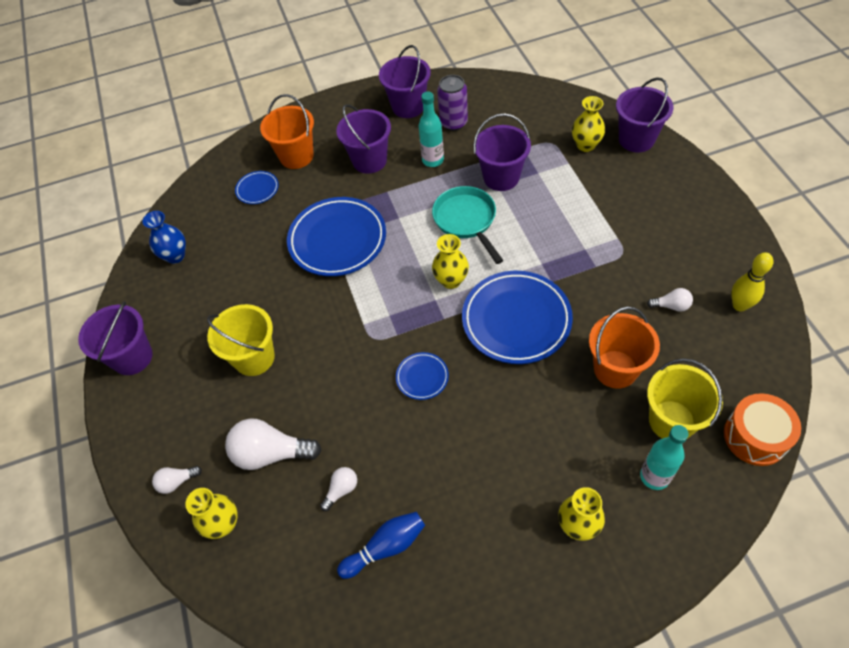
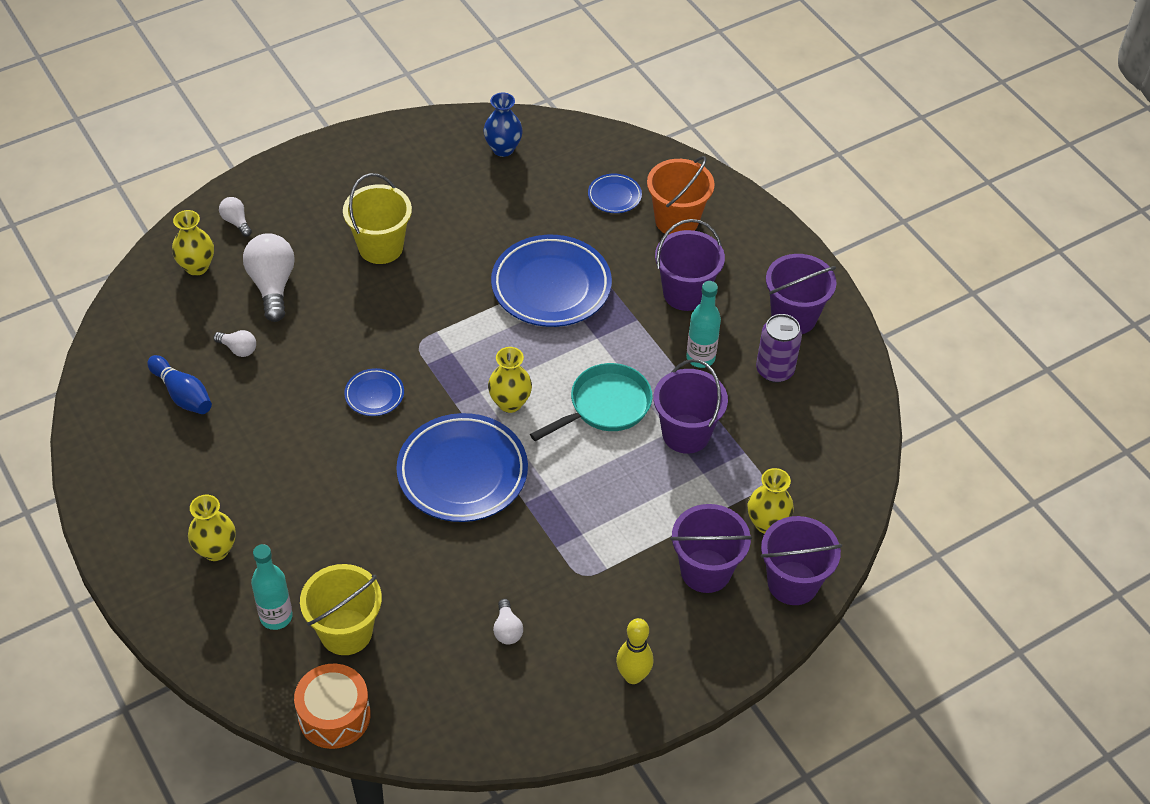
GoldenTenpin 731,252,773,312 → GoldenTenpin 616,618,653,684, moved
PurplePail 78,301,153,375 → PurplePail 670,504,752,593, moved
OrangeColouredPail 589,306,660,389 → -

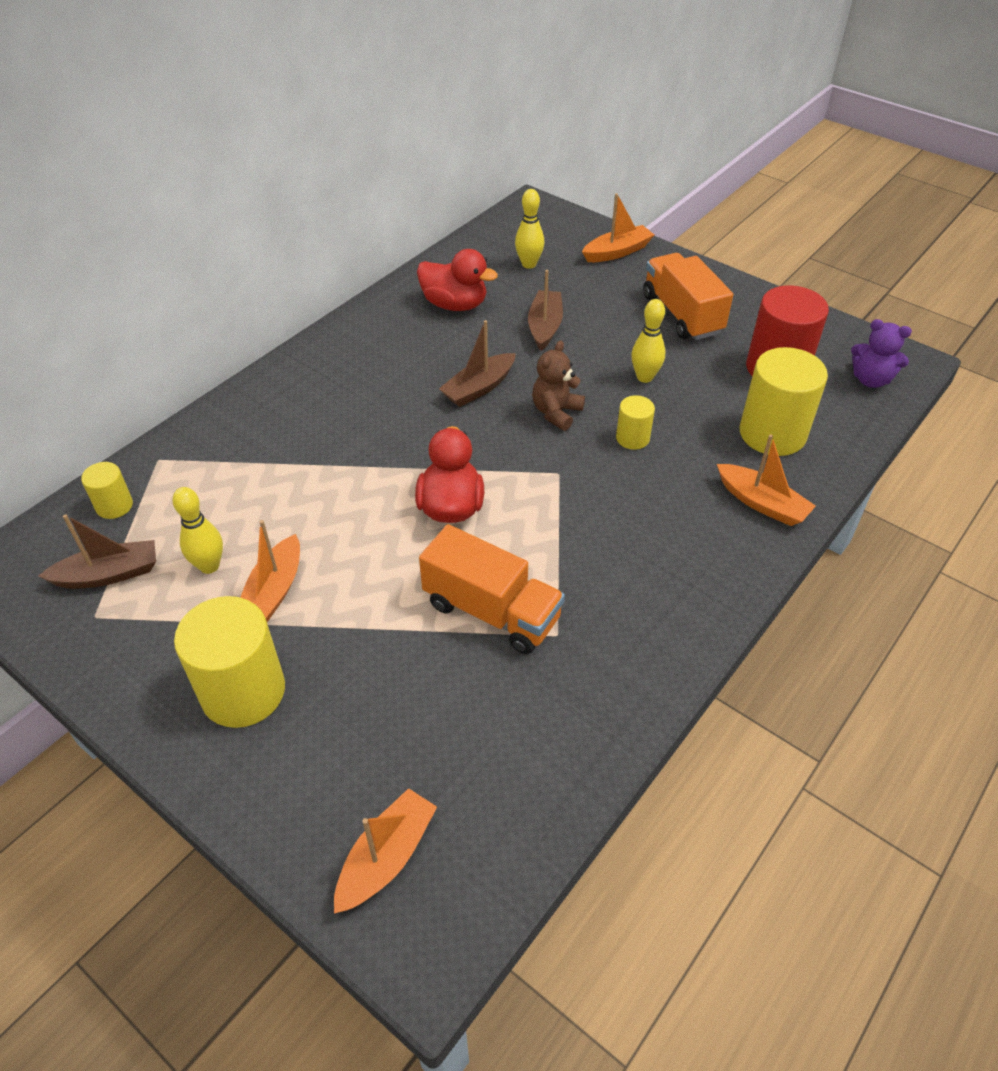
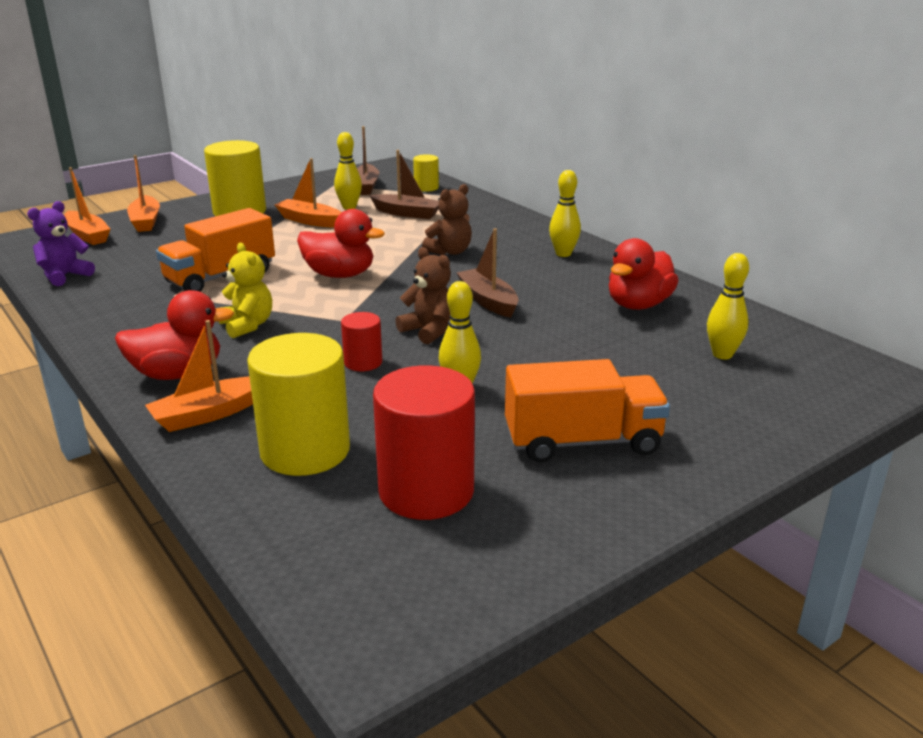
PurpleStuffedBear 851,319,912,388 → PurpleStuffedBear 27,201,95,286, moved
- → RedDuck 115,290,234,380
OrangeColouredToyBoat 582,193,654,262 → OrangeColouredToyBoat 127,155,160,232, moved
- → GoldenStuffedBear 219,243,272,338
GoldenCylinder 616,395,655,450 → RedCylinder 341,312,382,371
RussetToyBoat 528,270,563,351 → RussetToyBoat 369,150,439,219, moved
- → RussetStuffedBear 422,184,472,255
- → GoldenTenpin 549,170,581,257

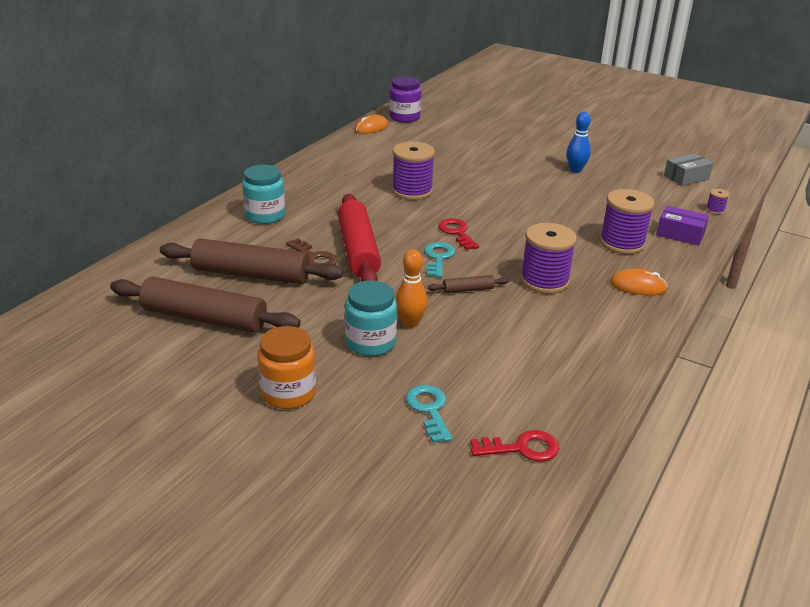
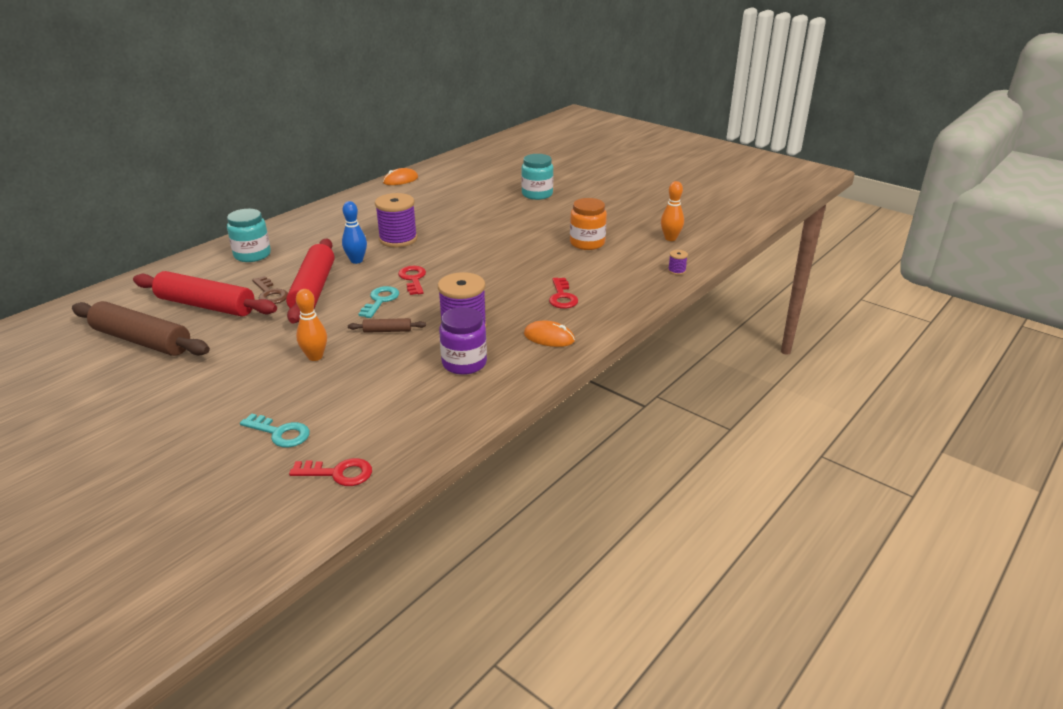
RussetDoughRoller 160,238,344,284 → RedDoughRoller 133,271,277,317
TealKey 406,385,452,443 → TealKey 240,413,310,447, 120 degrees clockwise
RoyalBlueTenpin 566,112,591,173 → RoyalBlueTenpin 342,201,367,264, moved
PurpleJar 389,76,421,123 → PurpleJar 439,307,487,375, moved
TealJar 345,280,397,356 → TealJar 521,154,553,200, moved
PurpleBobbin 600,189,655,254 → RedKey 549,278,578,309
OrangeColouredJar 257,326,316,409 → OrangeColouredJar 570,198,607,250, moved
GreyPackage 664,153,713,186 → OrangeColouredTenpin 661,181,684,241
PurplePackage 656,206,709,246 → -

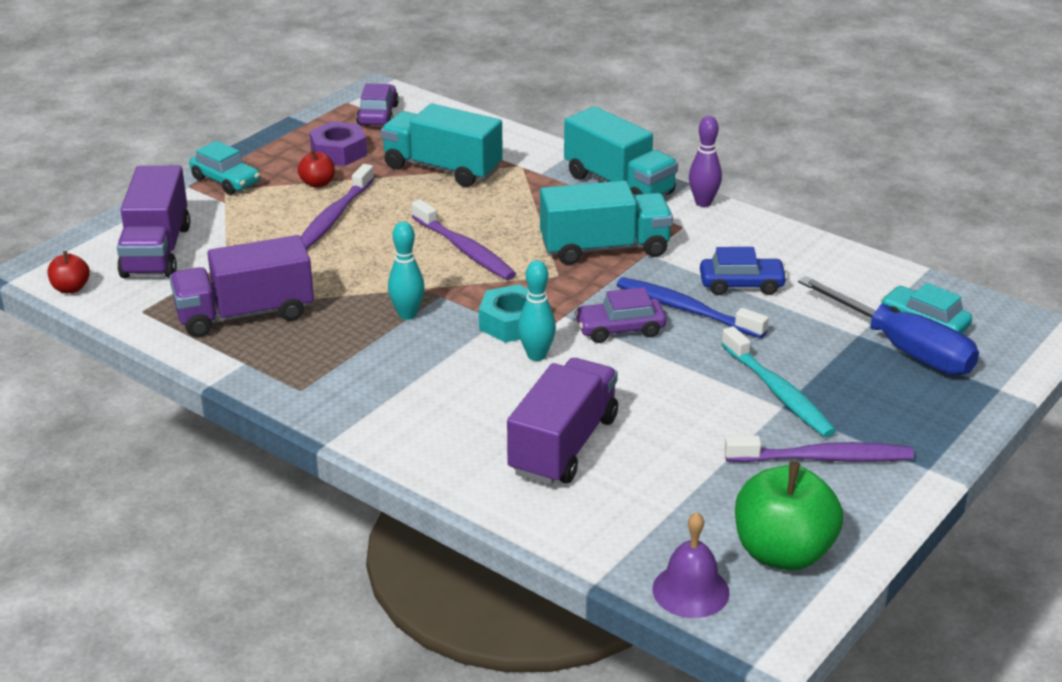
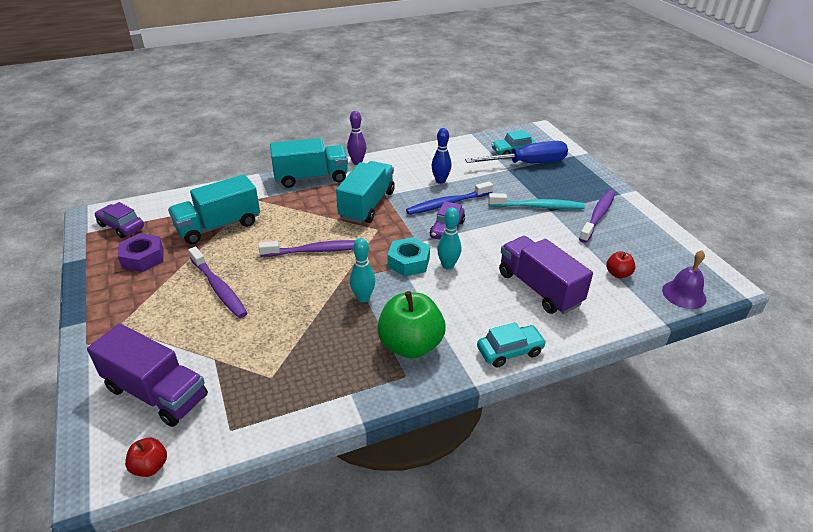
EmeraldAppleFruit 735,461,843,570 → EmeraldAppleFruit 377,291,446,358, moved
RoyalBlueCar 700,247,788,295 → RoyalBlueTenpin 431,128,451,184
TealCar 189,141,260,195 → TealCar 477,322,546,367, moved
RedAppleFruit 298,150,335,188 → RedAppleFruit 606,251,636,278, moved
PurpleToyTruck 169,235,314,337 → -

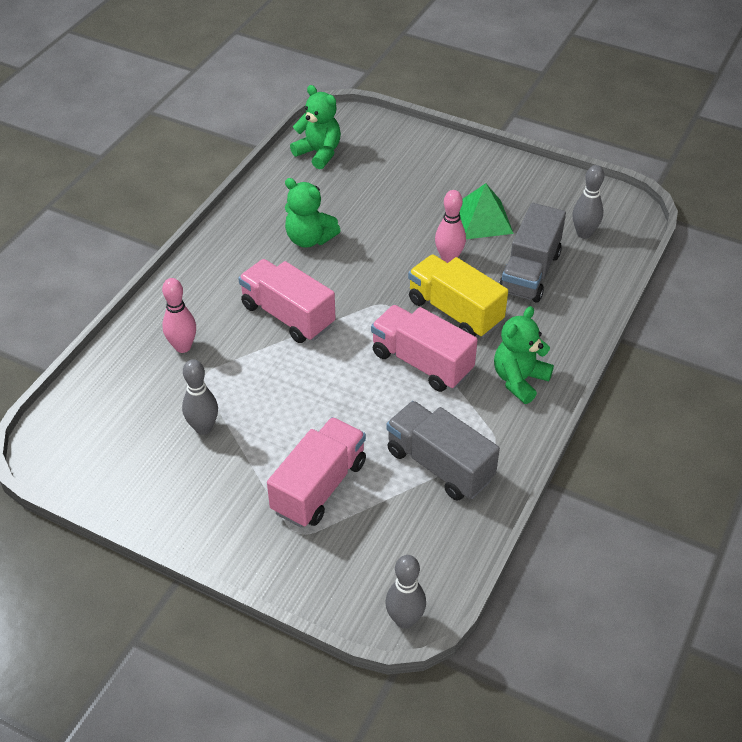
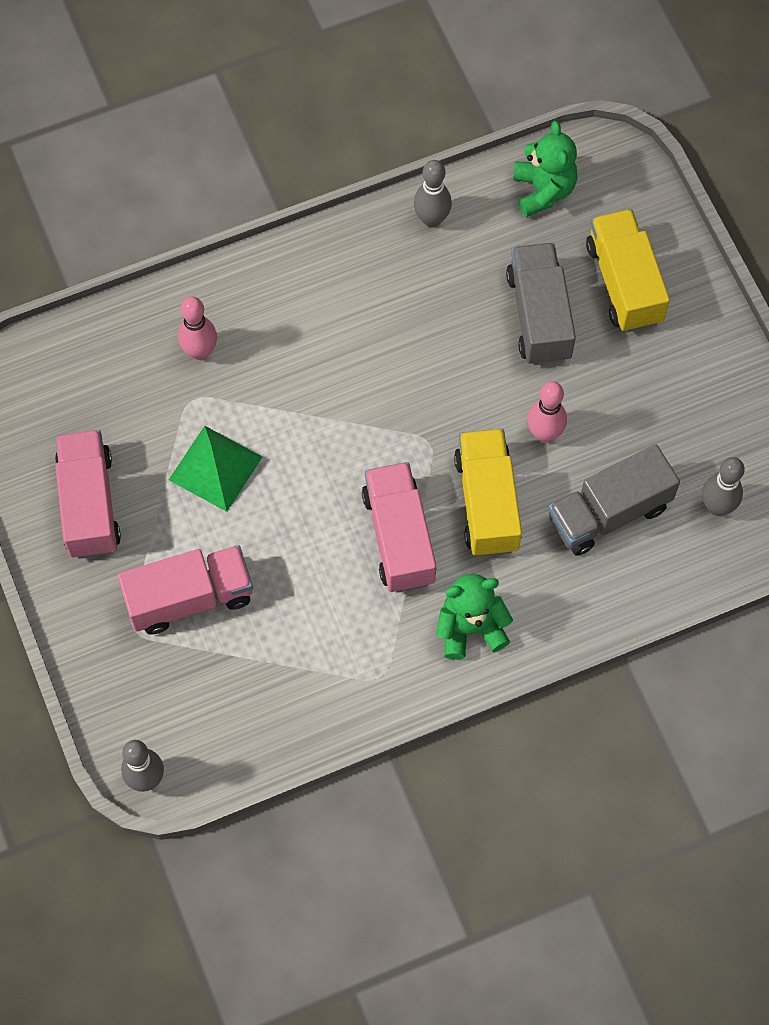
RosePinkToyTruck 238,259,336,343 → RosePinkToyTruck 55,430,121,558, moved
EmeraldPyramid 460,183,514,239 → EmeraldPyramid 169,426,262,512, moved
GreyTenpin 182,359,218,435 → GreyTenpin 414,160,452,227, moved
GreyToyTruck 386,401,500,501 → GreyToyTruck 506,243,576,365, moved
- → GoldenToyTruck 586,209,670,332
EmeraldStuffedBear 285,178,341,248 → -

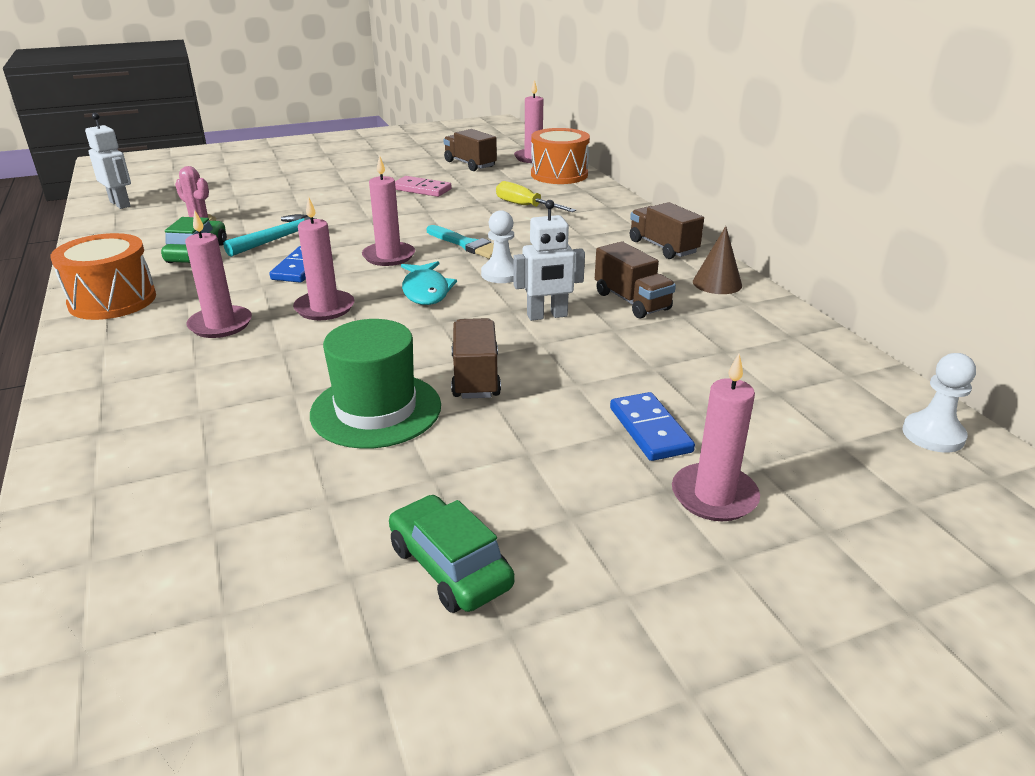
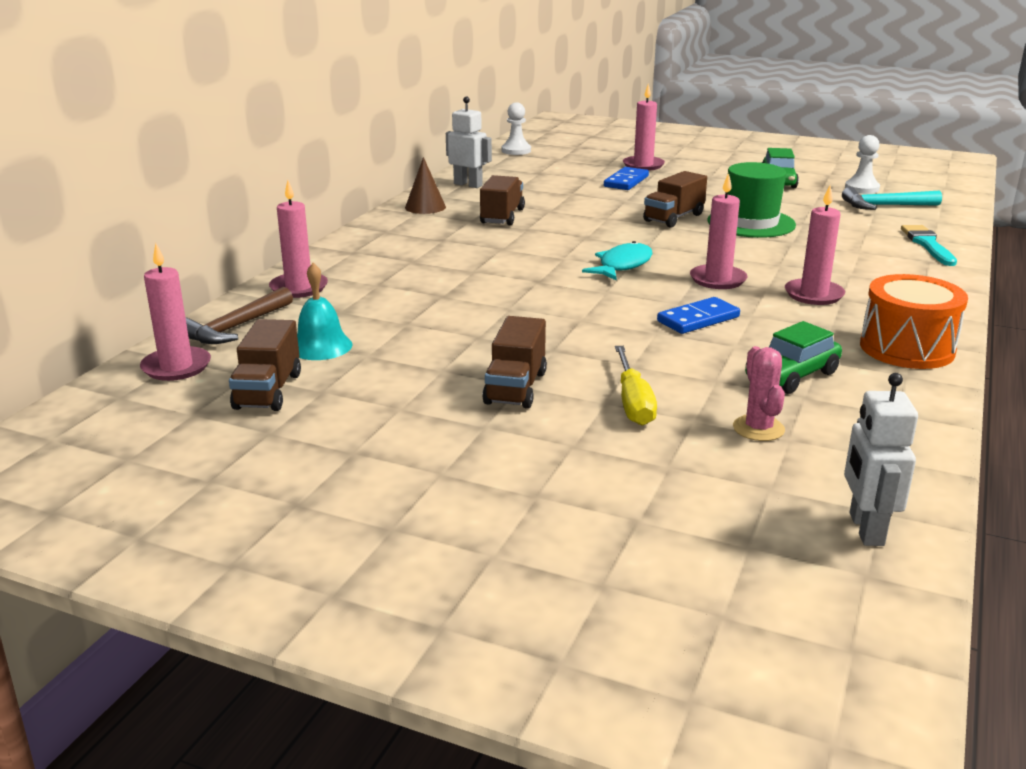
OrangeColouredDrum 531,128,590,184 → RussetHammer 185,287,293,344
RosePinkPillarCandle 362,155,415,266 → RosePinkPillarCandle 269,180,328,298, moved
- → TealSchoolBell 297,263,353,360
WhiteRobot 513,200,585,321 → WhiteRobot 446,96,492,188, moved
RussetToyTruck 630,202,704,259 → RussetToyTruck 482,316,547,409, moved
GoldenFlatScrewdriver 496,181,576,212 → GoldenFlatScrewdriver 615,346,657,426, moved
TealHammer 224,214,316,257 → TealHammer 842,187,942,210, moved
WhitePawn 481,210,514,283 → WhitePawn 845,135,880,194, moved
TealPaintbrush 427,225,494,259 → TealPaintbrush 901,225,957,266, moved
RosePinkDomino 395,176,452,197 → -

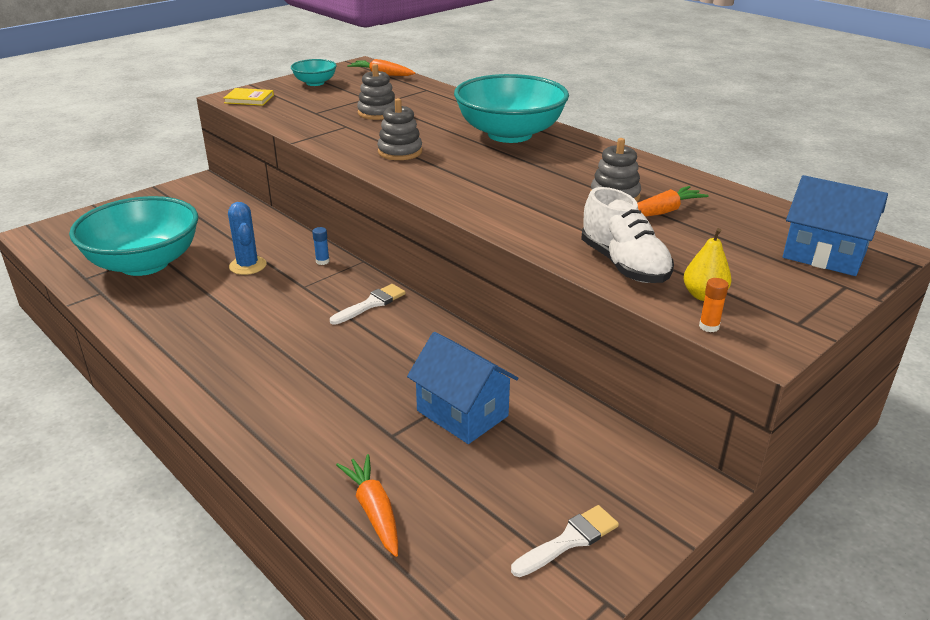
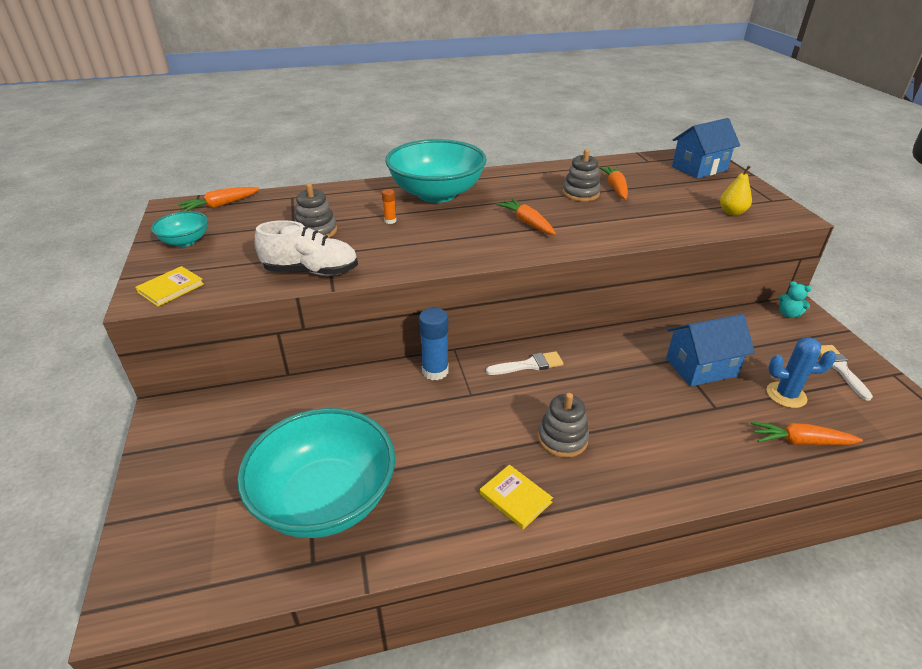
WhiteLaceUpShoe 581,187,674,283 → WhiteLaceUpShoe 254,220,358,276, moved
OrangeColouredGlueStick 699,278,729,332 → OrangeColouredGlueStick 382,189,397,224, moved
RoyalBlueGlueStick 312,227,330,265 → RoyalBlueGlueStick 419,308,449,380, x1.98
- → GoldenHardcover 480,465,553,530
WhitePaintbrush 330,284,406,325 → WhitePaintbrush 486,351,563,375, 90 degrees clockwise
- → OrangeColouredRootVegetable 496,199,556,235
GreyRingStacker 377,98,422,160 → GreyRingStacker 538,393,589,458, moved
RoyalBluePricklyPlant 228,202,267,275 → RoyalBluePricklyPlant 767,337,836,408, moved
- → TealStuffedBear 778,281,812,318

